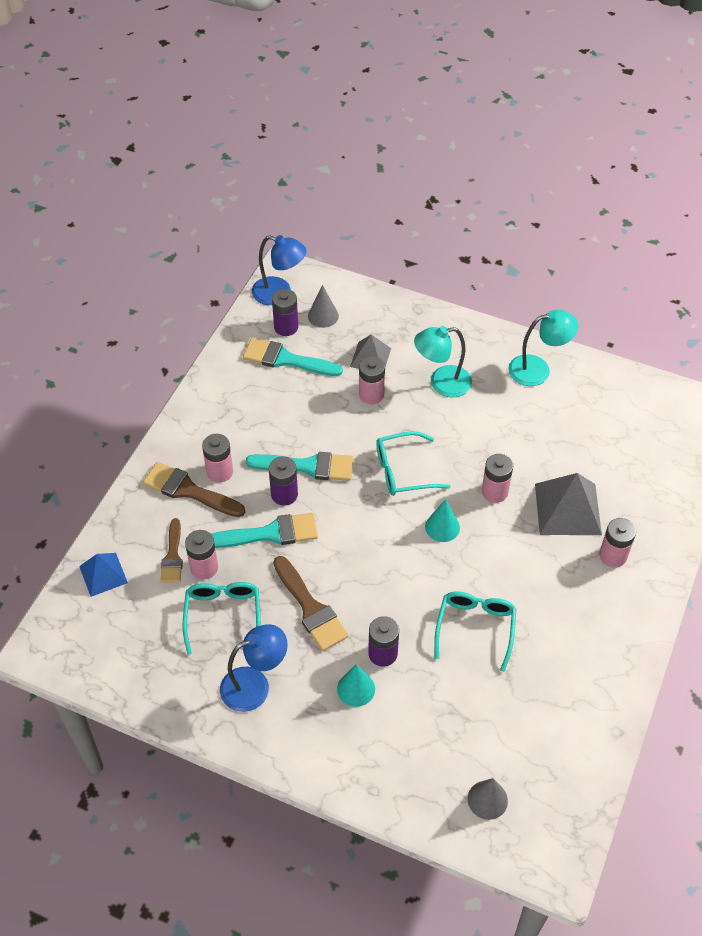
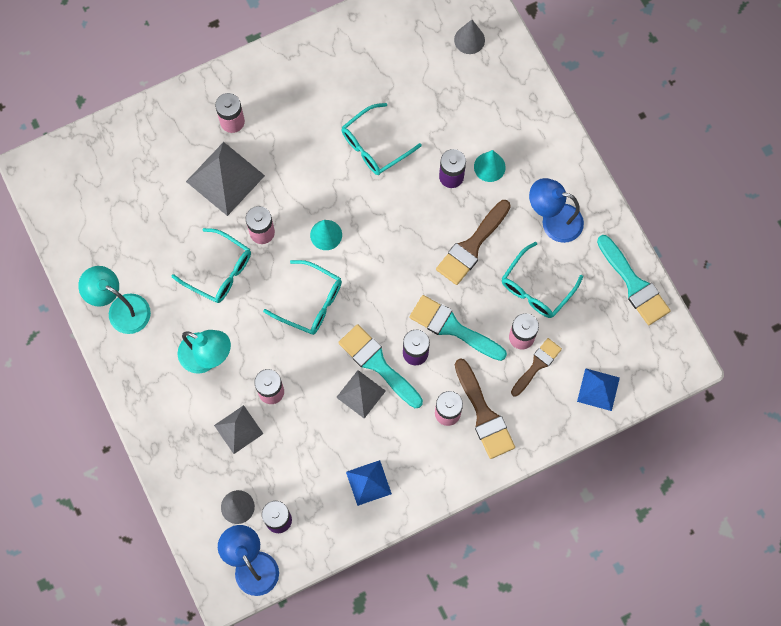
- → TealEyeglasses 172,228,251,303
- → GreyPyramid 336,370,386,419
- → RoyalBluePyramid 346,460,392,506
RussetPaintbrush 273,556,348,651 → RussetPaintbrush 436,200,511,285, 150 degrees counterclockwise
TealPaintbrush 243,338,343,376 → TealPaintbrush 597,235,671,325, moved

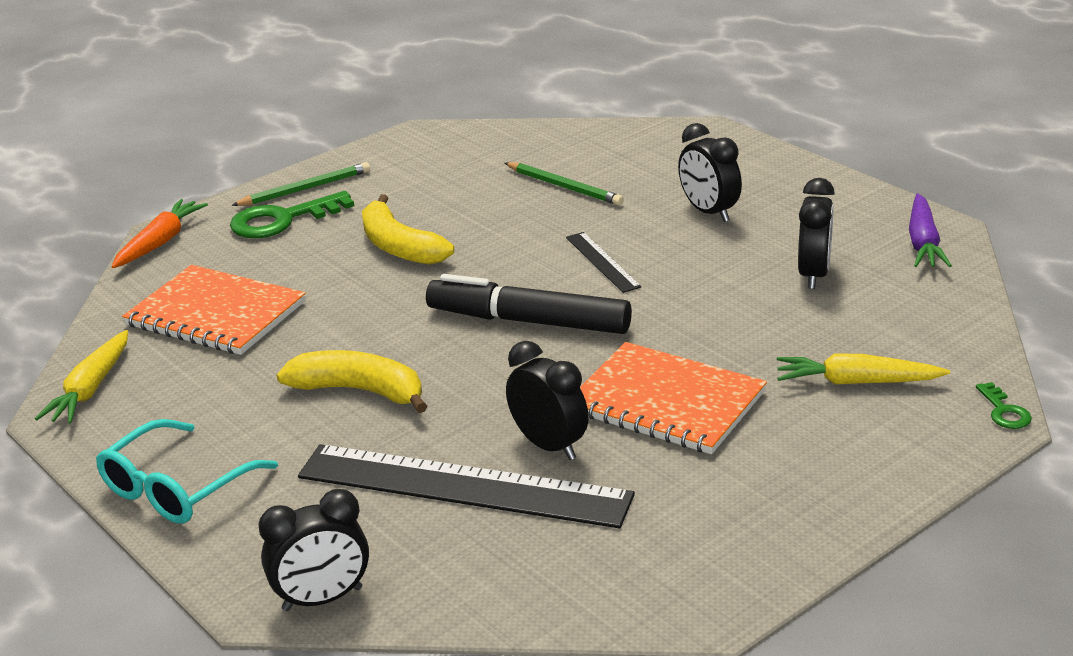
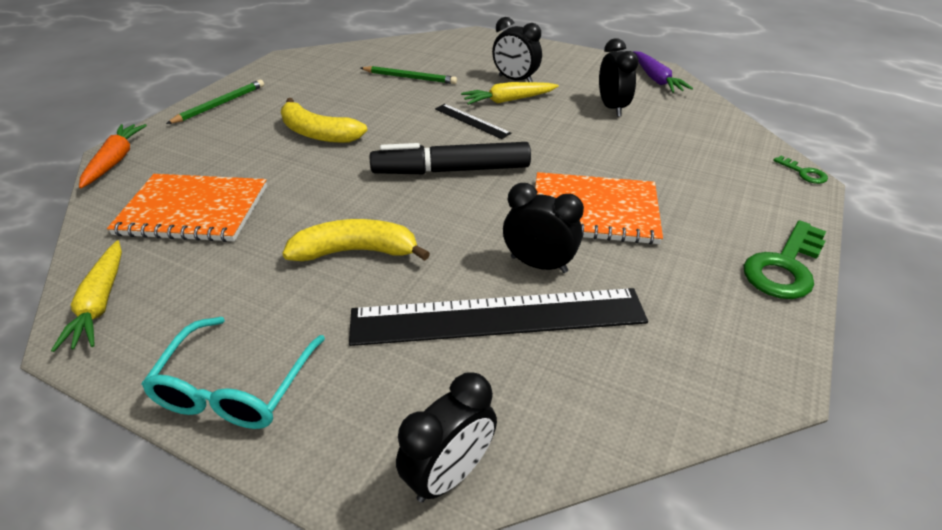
GoldenRootVegetable 777,353,950,384 → GoldenRootVegetable 461,82,559,105, moved
EmeraldKey 230,191,354,238 → EmeraldKey 744,220,826,299, moved

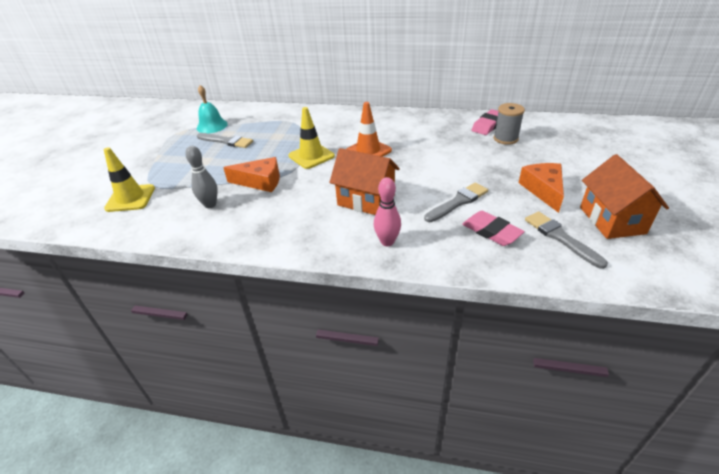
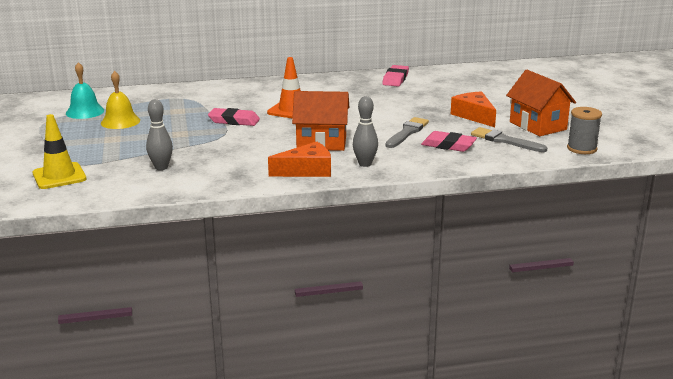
GreyPaintbrush 197,133,253,148 → GoldenSchoolBell 101,71,140,129
GoldenTrafficCone 289,107,335,169 → RosePinkEraser 208,108,260,126
OrangeColouredCheese 223,157,280,192 → OrangeColouredCheese 268,142,331,177, moved
RosePinkTenpin 374,177,401,246 → GreyTenpin 353,96,378,167
GreyBobbin 494,103,525,145 → GreyBobbin 567,107,602,154, moved

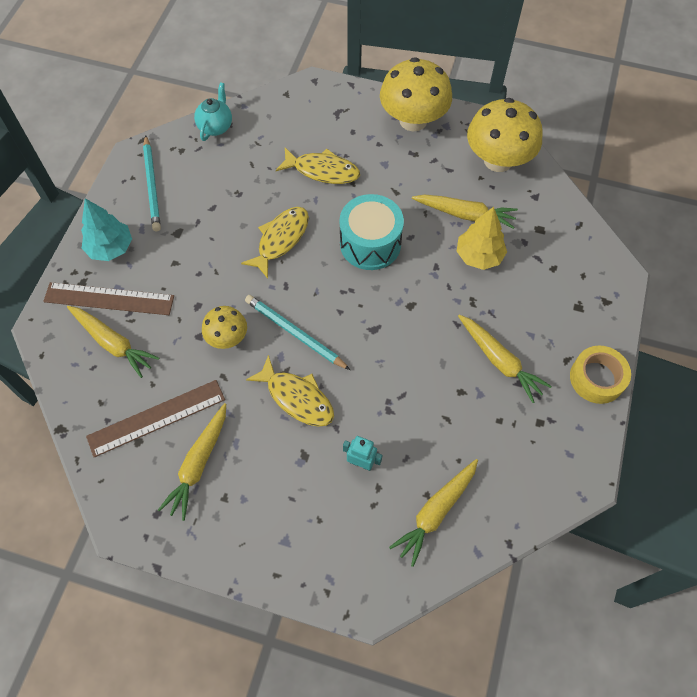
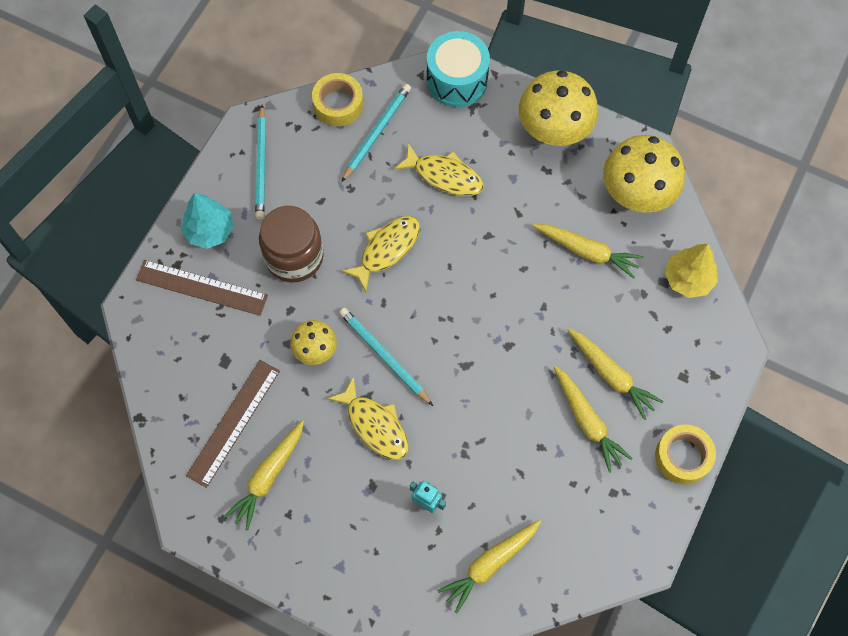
RussetRuler 86,380,225,458 → RussetRuler 186,360,280,488, 45 degrees counterclockwise
- → RussetJar 259,206,324,283
TealTeapot 194,82,232,141 → GoldenTape 312,73,363,126
- → TealWoodenPencil 341,84,411,182
TealDrum 339,194,404,270 → TealDrum 427,31,490,107, moved
GoldenRootVegetable 67,306,160,378 → GoldenRootVegetable 568,329,663,420, moved
GoldenTree 457,207,507,270 → GoldenTree 665,244,718,298, moved

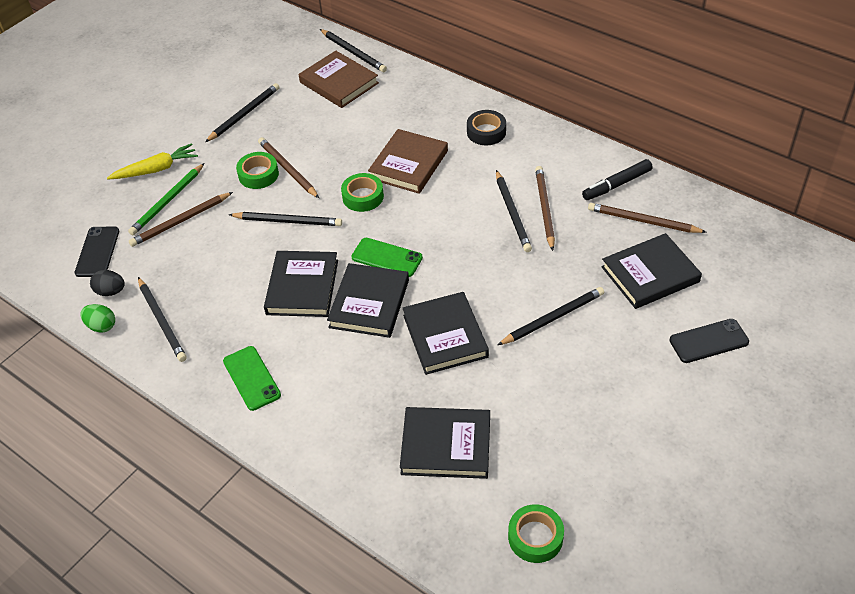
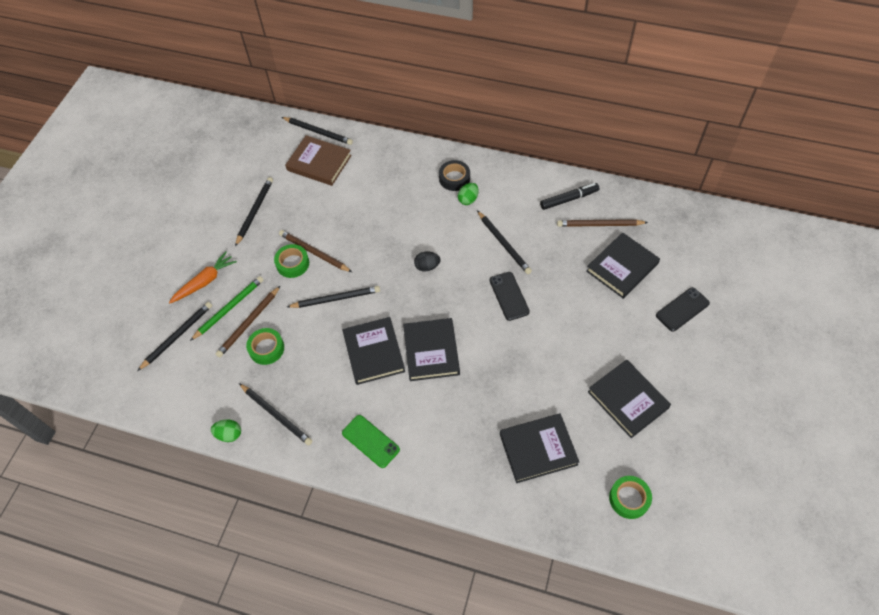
JetBlackWoodenPencil 498,287,604,345 → JetBlackWoodenPencil 137,302,212,371, moved
GoldenRootVegetable 107,143,198,180 → OrangeColouredRootVegetable 169,252,237,303
EmeraldWoodenPencil 128,163,205,235 → EmeraldWoodenPencil 190,276,263,341, 150 degrees counterclockwise
EmeraldTape 341,173,384,212 → EmeraldTape 246,328,284,365, moved
JetBlackEggShape 90,270,125,296 → JetBlackEggShape 414,252,441,272, moved
- → EmeraldEggShape 458,183,479,205
JetBlackSmartphone 75,227,119,277 → JetBlackSmartphone 489,272,530,321, moved
JetBlackMarker 582,159,653,200 → JetBlackMarker 540,183,600,210, 150 degrees counterclockwise
JetBlackHardcover 403,292,489,375 → JetBlackHardcover 588,360,671,438, moved
EmeraldSmartphone 351,238,423,277 → -
RussetHardcover 368,129,448,194 → -
RussetWoodenPencil 535,166,555,251 → -

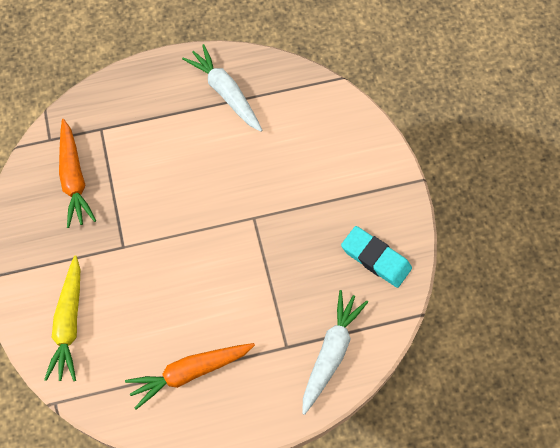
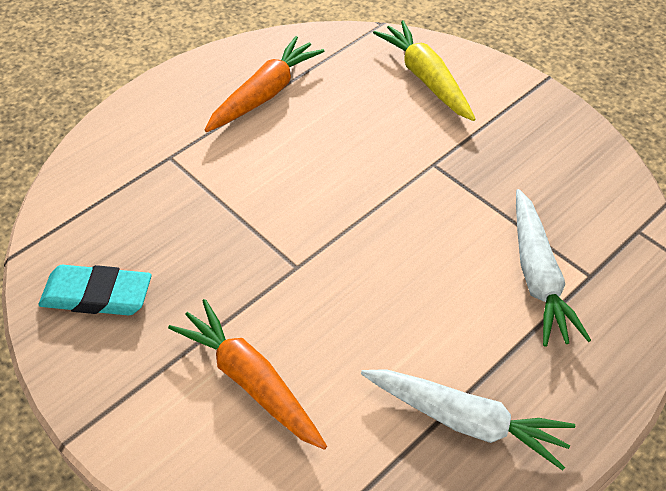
OrangeColouredRootVegetable 59,119,96,228 → OrangeColouredRootVegetable 168,299,327,450, moved
WhiteRootVegetable 302,290,368,415 → WhiteRootVegetable 516,189,591,347, moved

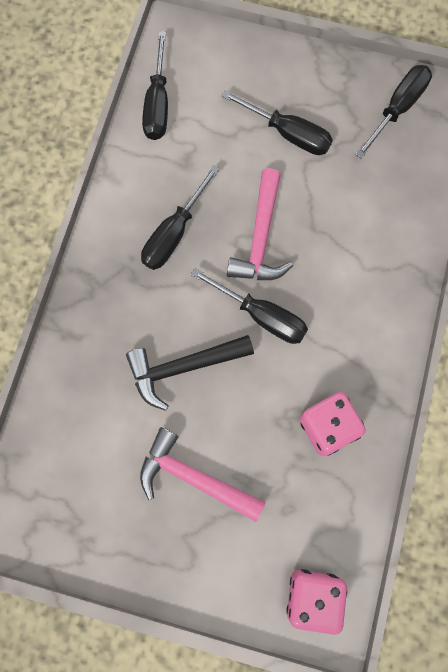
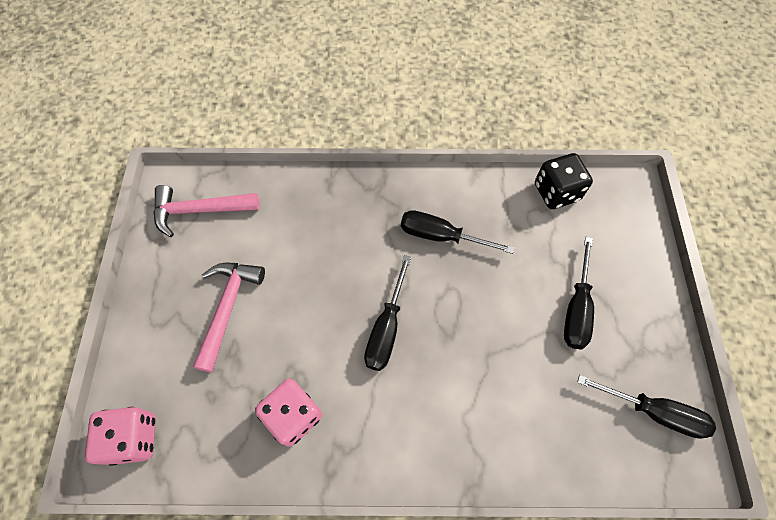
RosePinkHammer 227,168,293,280 → RosePinkHammer 154,185,259,237, moved
JetBlackFlatScrewdriver 142,31,168,140 → JetBlackGameDie 535,153,593,209
JetBlackHammer 126,335,254,411 → -

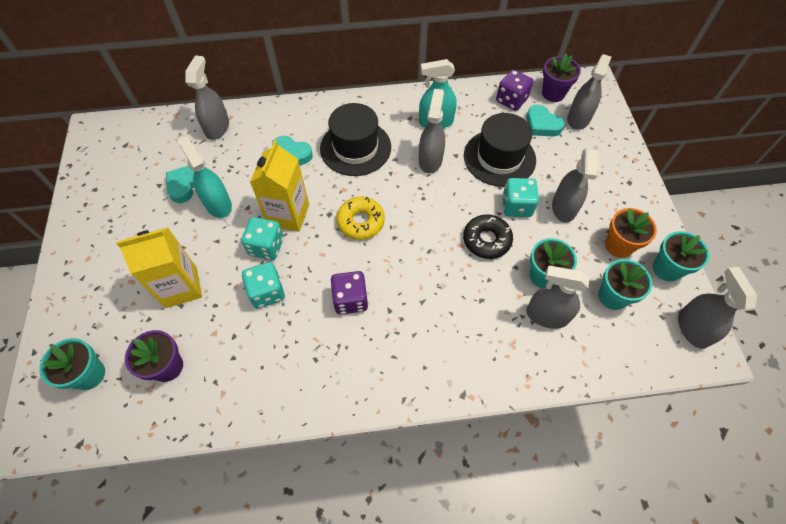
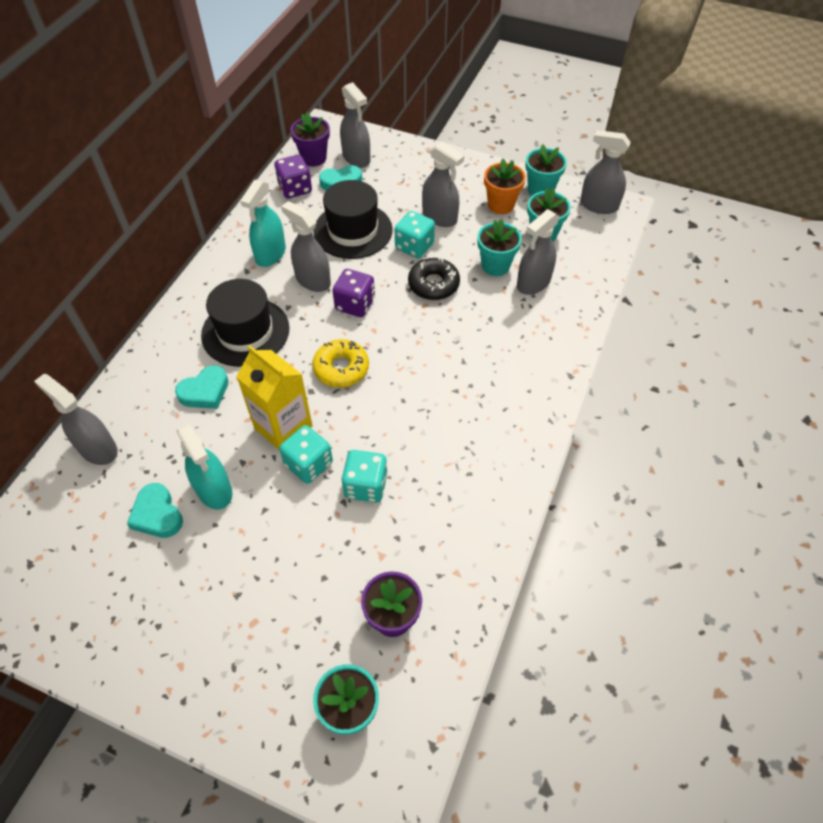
TealSprayBottle 177,136,232,218 → TealSprayBottle 177,423,232,510, 120 degrees counterclockwise
PurpleGameDie 331,271,368,315 → PurpleGameDie 332,269,375,317, moved
GoldenCarton 116,228,202,308 → -

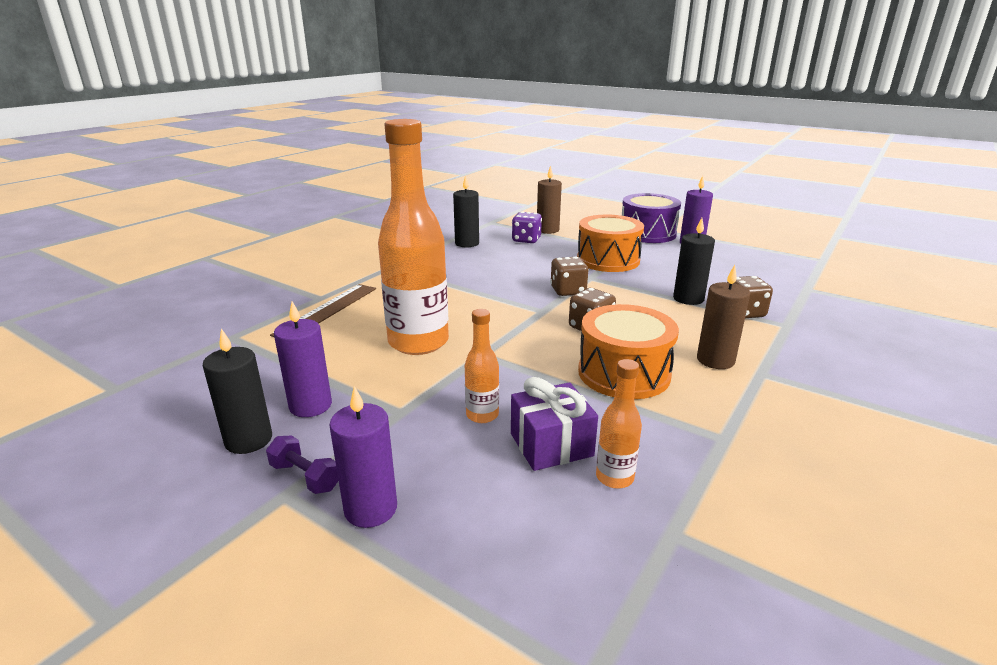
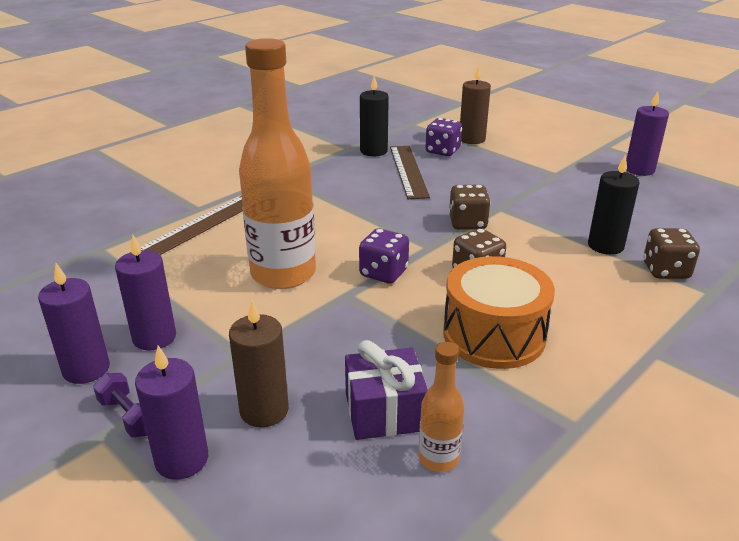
JetBlackPillarCandle 203,328,272,454 → PurplePillarCandle 38,263,110,384
RussetPillarCandle 697,265,750,369 → RussetPillarCandle 229,300,289,427, moved
- → PurpleGameDie 359,228,409,283
- → RussetRuler 390,146,430,199
OrangeColouredBottle 465,309,499,423 → -
OrangeColouredDrum 577,214,644,272 → -
PurpleDrum 622,193,681,243 → -

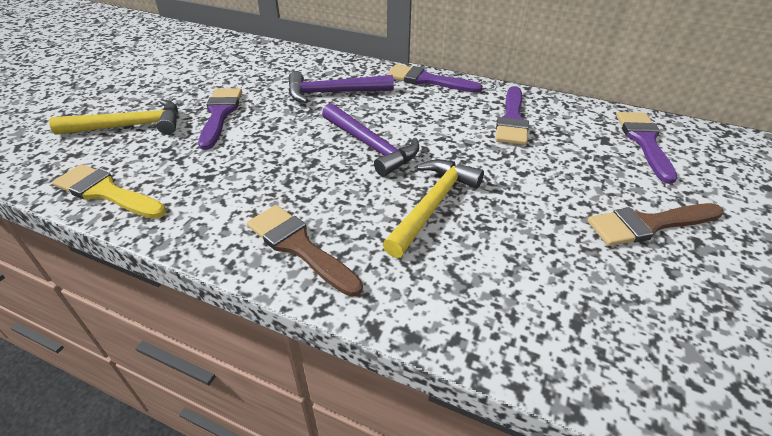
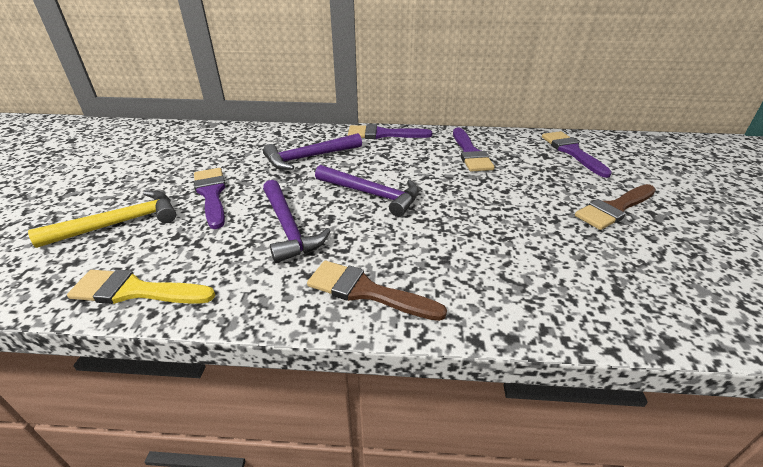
- → PurpleHammer 263,180,331,263
GoldenHammer 383,160,484,258 → -

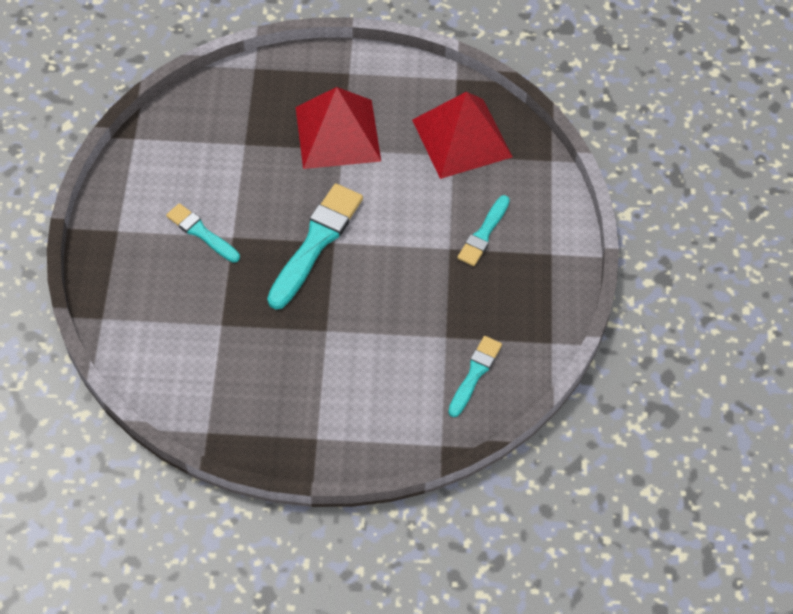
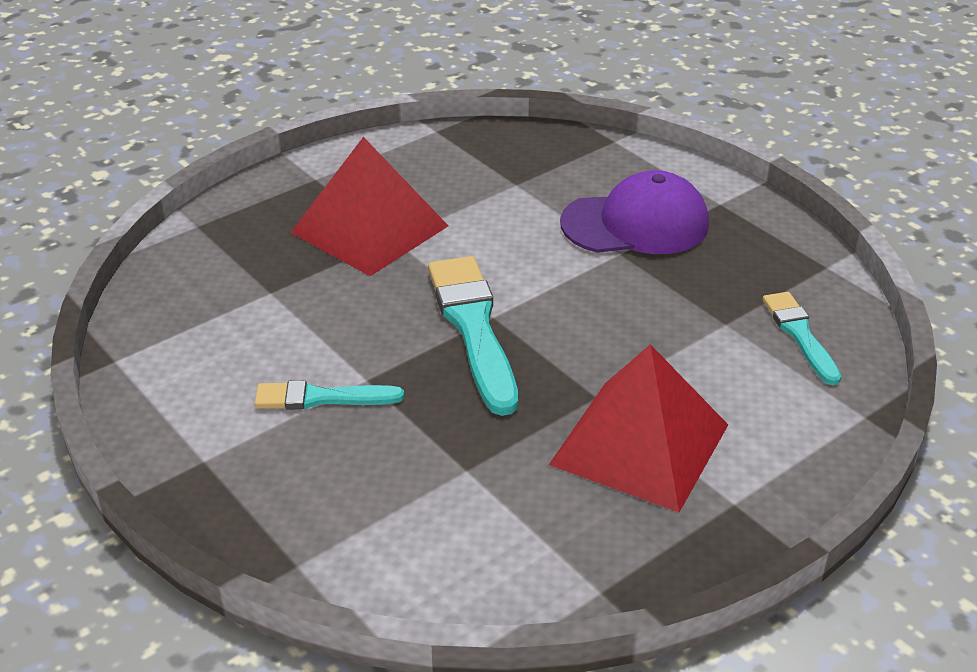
RedPyramid 412,92,513,179 → RedPyramid 549,344,728,512, moved
TealPaintbrush 457,195,510,266 → PurpleCap 560,170,709,254

